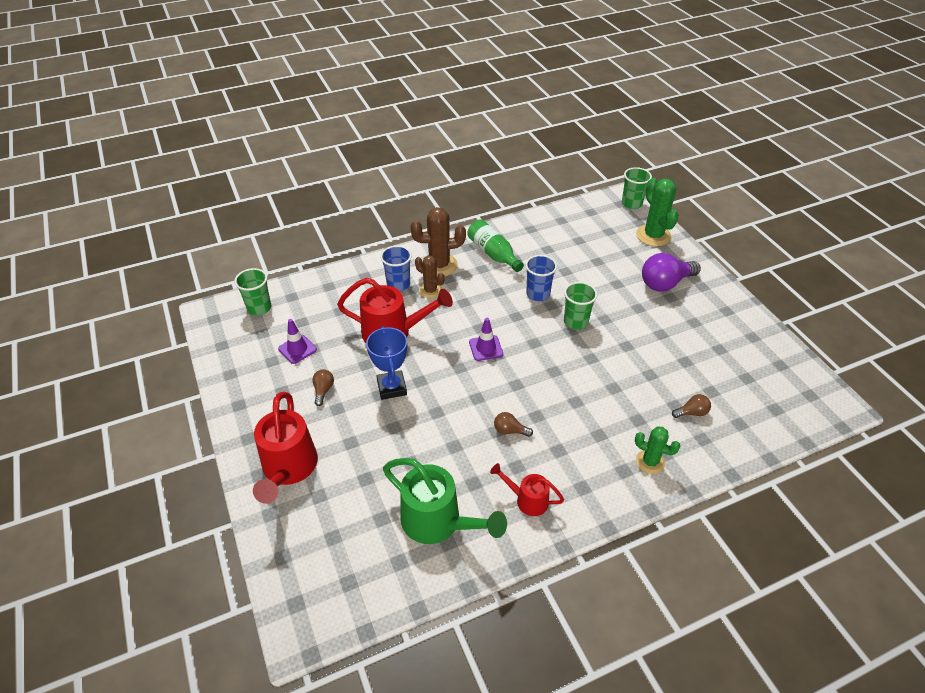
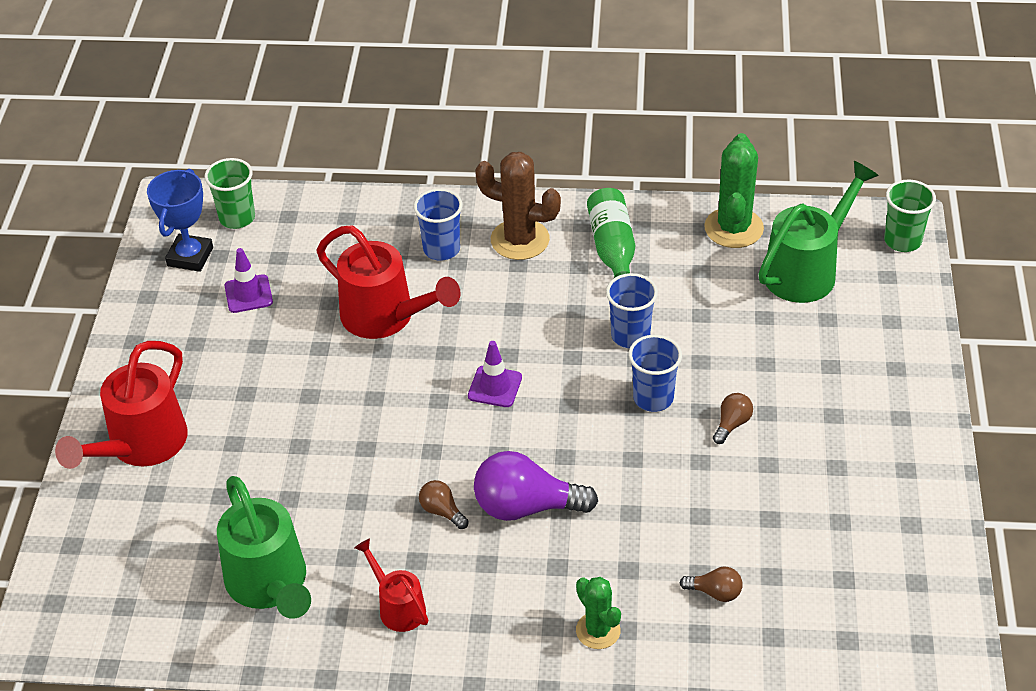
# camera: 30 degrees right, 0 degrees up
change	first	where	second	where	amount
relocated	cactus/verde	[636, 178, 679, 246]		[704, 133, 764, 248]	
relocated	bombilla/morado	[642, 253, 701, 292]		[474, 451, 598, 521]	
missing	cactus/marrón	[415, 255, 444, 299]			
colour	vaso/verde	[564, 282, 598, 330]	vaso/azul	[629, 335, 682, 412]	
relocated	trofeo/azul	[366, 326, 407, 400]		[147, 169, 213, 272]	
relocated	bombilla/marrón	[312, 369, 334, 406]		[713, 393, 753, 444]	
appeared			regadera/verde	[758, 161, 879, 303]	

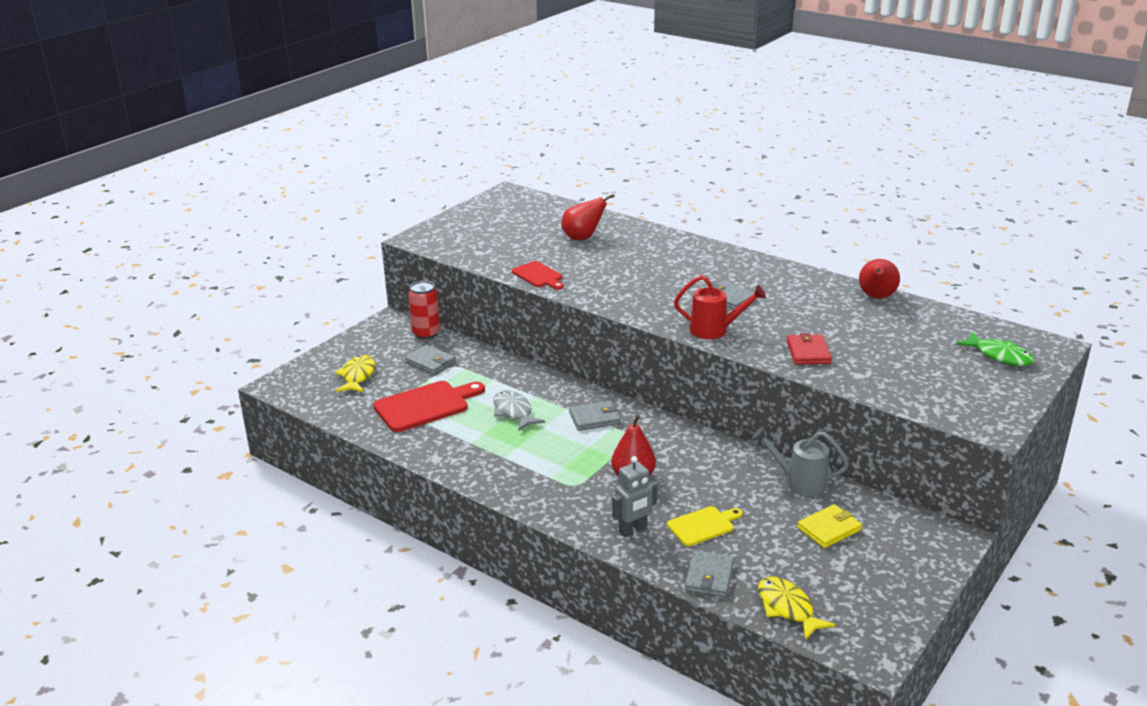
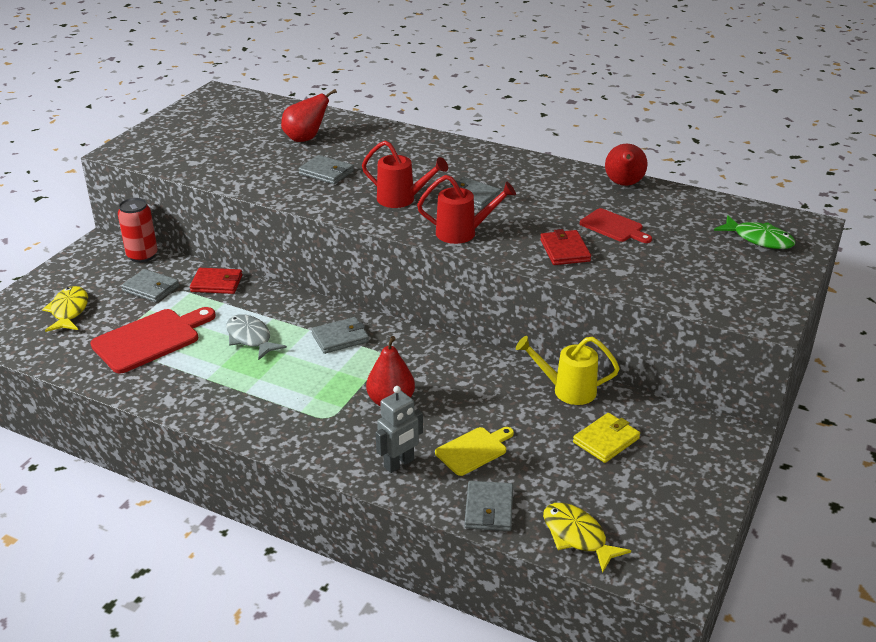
# camera: 10 degrees left, 5 degrees up
change	first	where	second	where	amount
relocated	tabla de cortar/rojo	[512, 261, 564, 290]		[580, 208, 652, 243]	
colour	regadera/gris	[752, 427, 849, 496]	regadera/amarillo	[516, 336, 620, 405]	
appeared			regadera/rojo	[362, 141, 448, 208]	
appeared			cartera/gris	[298, 155, 354, 184]	
appeared			cartera/rojo	[190, 268, 242, 294]	

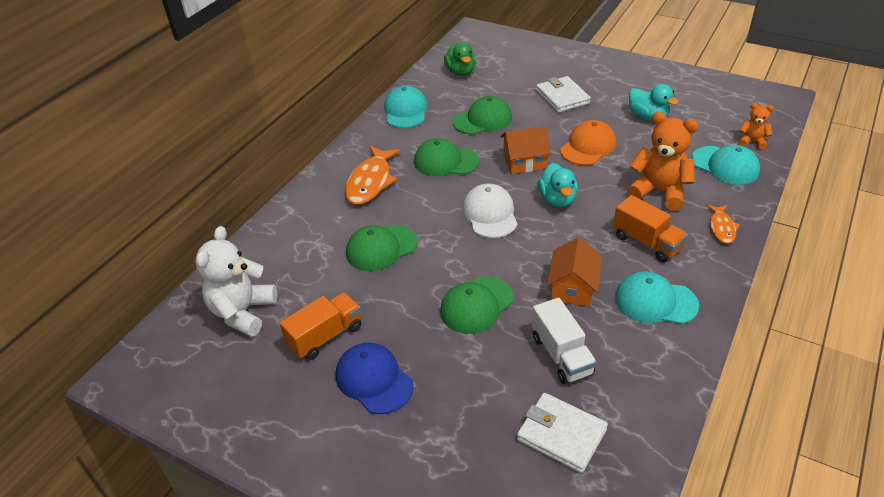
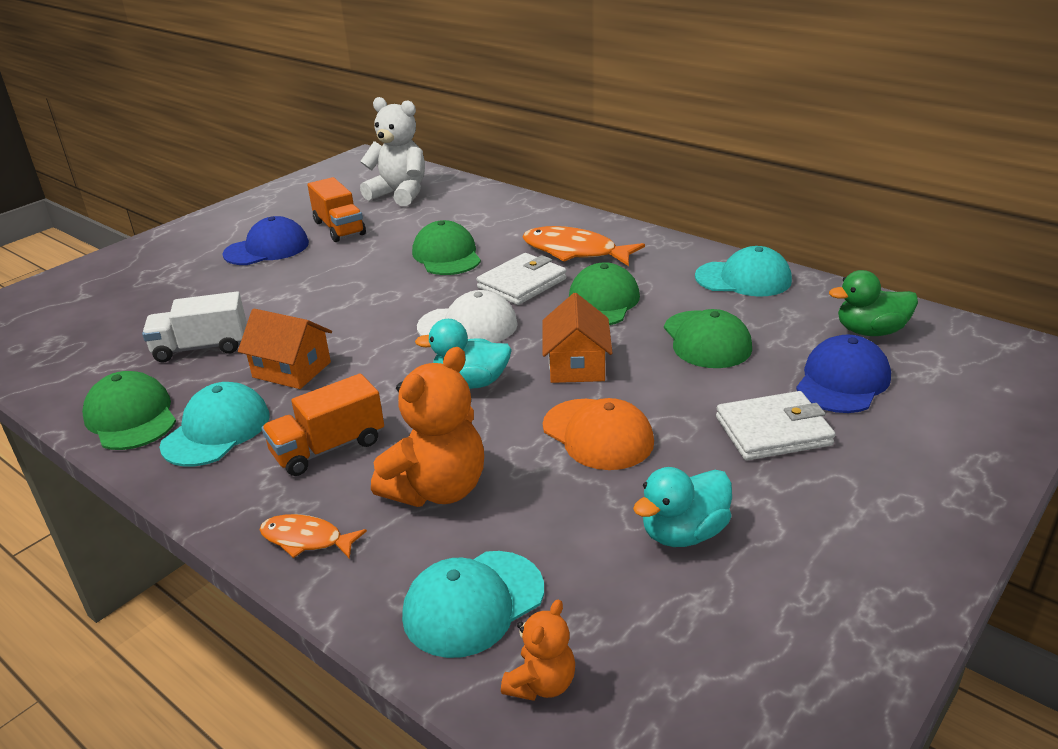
# camera: 100 degrees right, 10 degrees down
change	first	where	second	where	amount
relocated	gorra/verde	[440, 276, 514, 334]		[82, 371, 176, 450]	
relocated	cartera/blanco	[517, 393, 608, 473]		[476, 253, 567, 305]	
appeared			gorra/azul	[796, 335, 891, 413]	

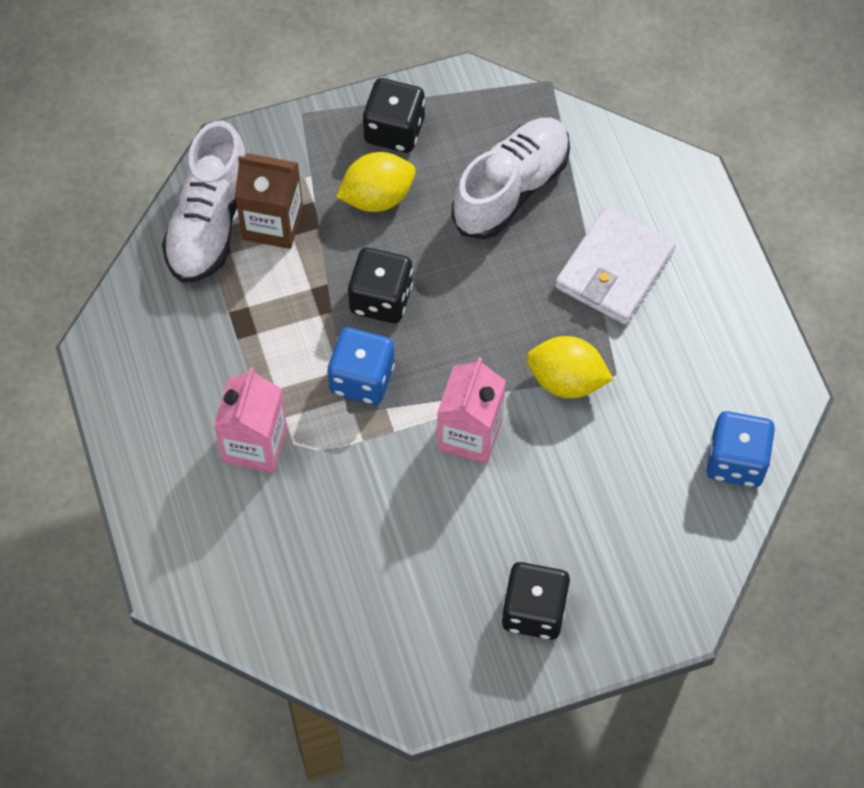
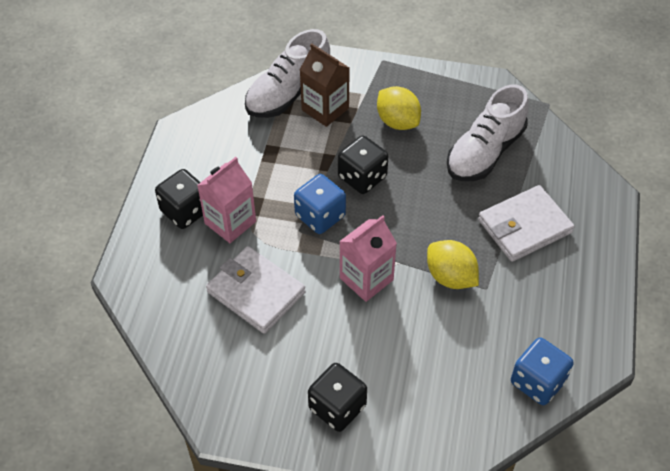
# camera: 30 degrees right, 10 degrees down
change	first	where	second	where	amount
relocated	dado/negro	[363, 78, 425, 153]		[155, 169, 203, 229]	
spun	zapato/blanco	[451, 118, 570, 239]		[447, 85, 529, 181]	150 degrees clockwise
spun	limón/amarillo	[336, 152, 416, 212]		[377, 86, 421, 130]	45 degrees clockwise
appeared			cartera/blanco	[206, 246, 306, 334]	

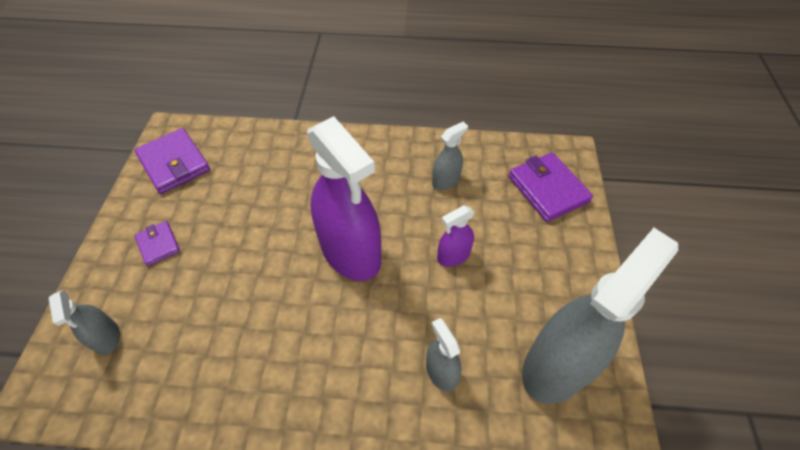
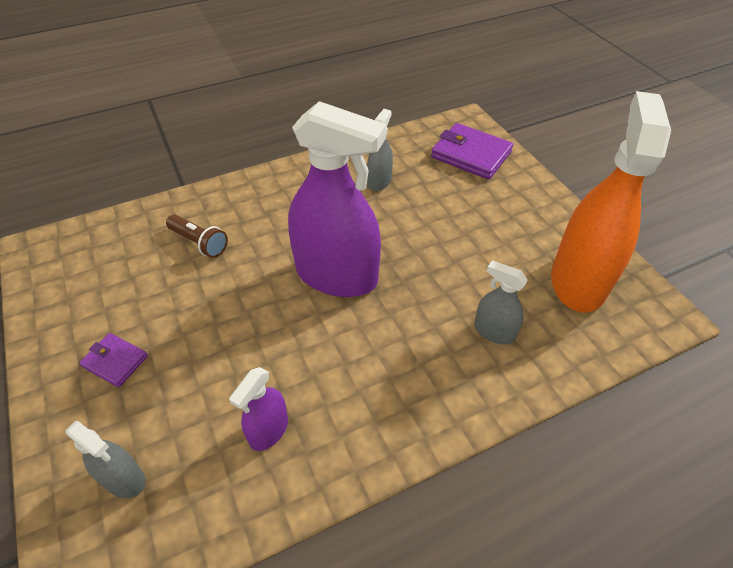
# camera: 30 degrees left, 5 degrees down
change	first	where	second	where	amount
missing	cartera/morado	[134, 128, 210, 194]			
relocated	pulverizador/morado	[437, 205, 474, 267]		[229, 367, 288, 451]	
colour	pulverizador/gris	[522, 228, 678, 404]	pulverizador/naranja	[551, 91, 671, 313]	
appeared			lámpara de mano/marrón	[166, 215, 228, 258]	

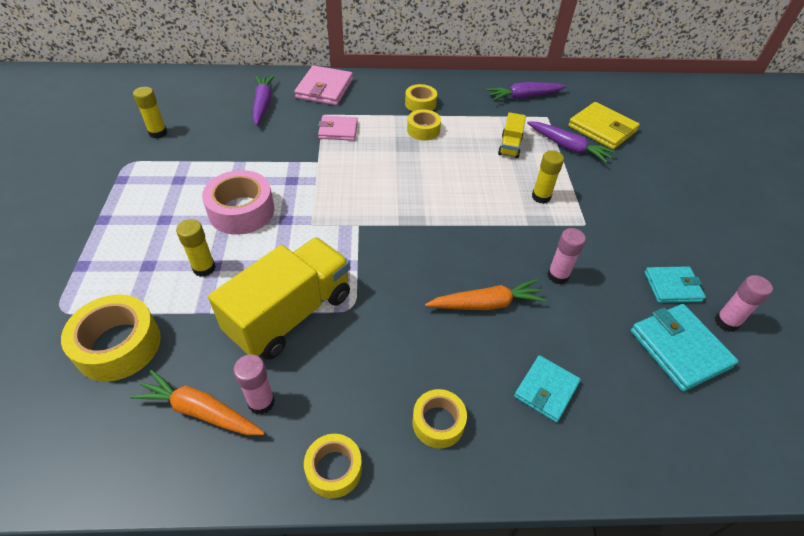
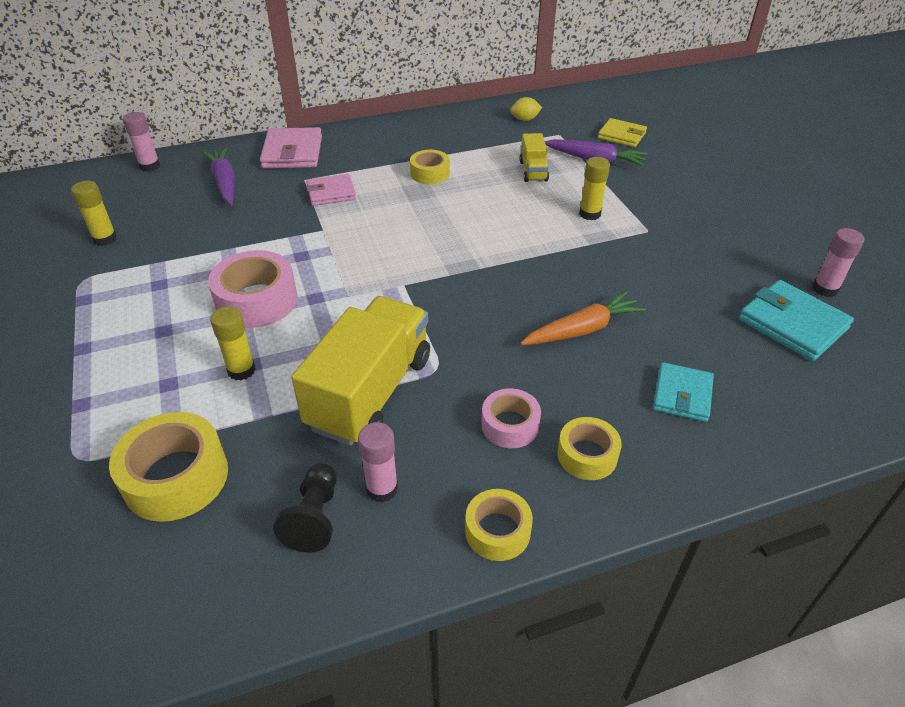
# camera: 15 degrees left, 5 degrees down
change	first	where	second	where	amount
exchanged	zanahoria/morado	[486, 82, 567, 101]	limón/amarillo	[510, 97, 542, 121]	
missing	cinta adhesiva/amarillo	[405, 84, 437, 112]			
size	cartera/amarillo	[568, 102, 640, 150]		[598, 118, 647, 147]	x0.66
relocated	barra de pegamento/rosa	[547, 228, 586, 284]		[123, 112, 160, 172]	
missing	cartera/turquesa	[644, 266, 706, 303]			
exchanged	zanahoria/naranja	[130, 370, 265, 435]	peón/negro	[273, 463, 337, 553]	
appeared			cinta adhesiva/rosa	[481, 388, 541, 448]	

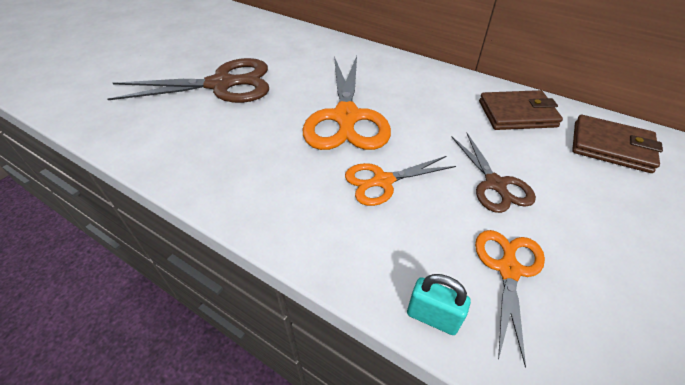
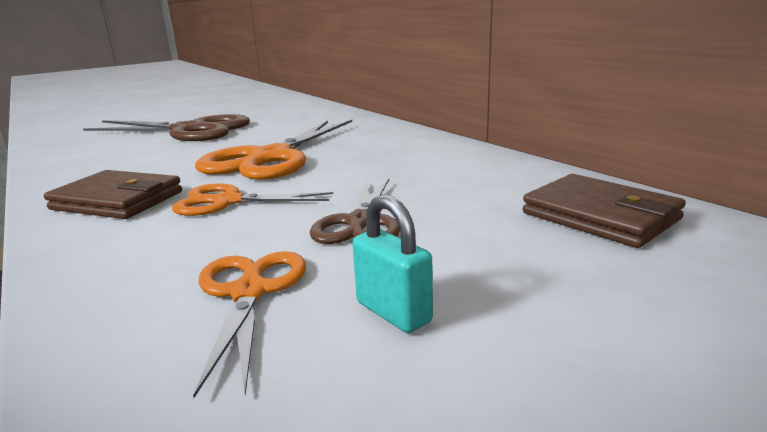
# camera: 25 degrees right, 25 degrees down
change	first	where	second	where	amount
relocated	cartera/marrón	[479, 90, 563, 130]		[44, 170, 182, 219]	
spun	tijeras/naranja	[475, 230, 545, 368]		[193, 251, 306, 398]	45 degrees counterclockwise
relocated	candado/turquesa	[407, 274, 471, 335]		[352, 194, 433, 333]	

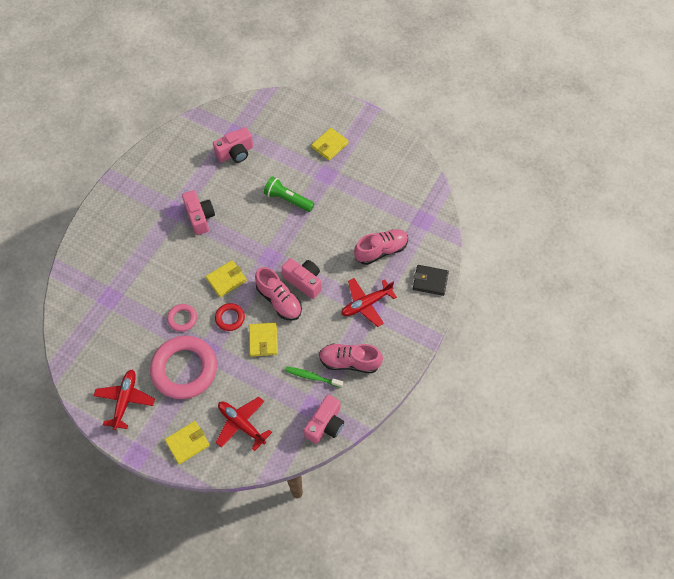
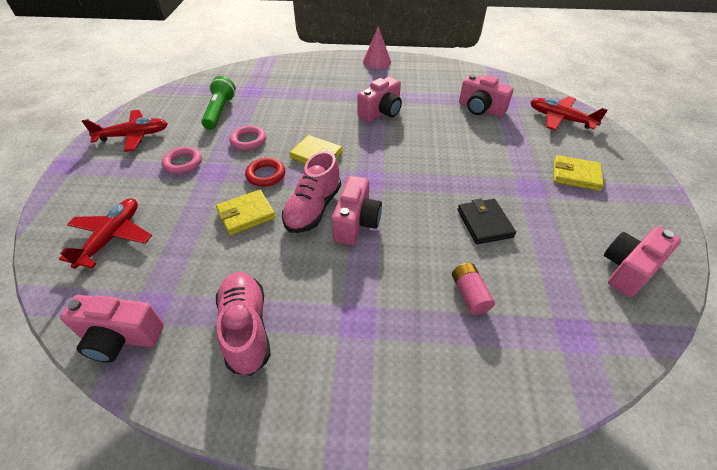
# camera: 65 degrees right, 15 degrees down
change	first	where	second	where	amount
relocated	lámpara de mano/verde	[264, 176, 314, 212]		[201, 76, 236, 130]	
exchanged	zapato/rosa	[354, 229, 408, 265]	pila/rosa	[452, 263, 495, 315]	
relocated	cartera/negro	[413, 265, 449, 296]		[457, 198, 516, 244]	
relocated	avión/rojo	[341, 278, 397, 327]		[530, 96, 608, 130]	
size	anillo/rosa	[150, 336, 217, 399]		[162, 147, 202, 174]	x0.46
missing	cepillo de dientes/verde	[285, 366, 343, 388]			
missing	cartera/amarillo	[165, 421, 210, 464]			
appeared			cono/rosa	[363, 26, 391, 69]	
appeared			cámara/rosa	[604, 227, 681, 297]	

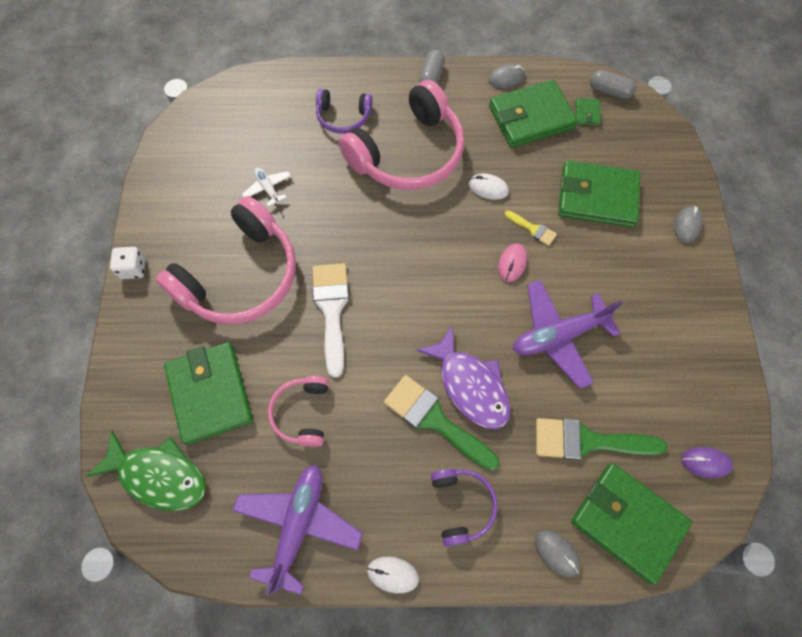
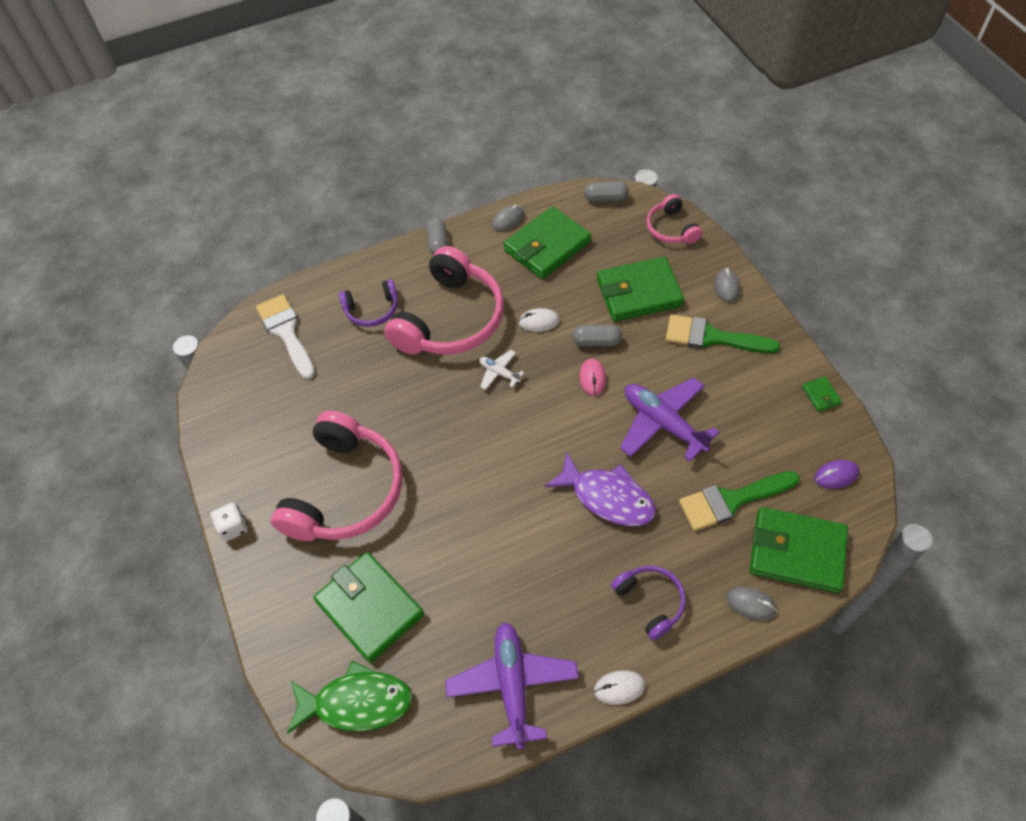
# camera: 20 degrees left, 10 degrees down
change	first	where	second	where	amount
relocated	cartera/verde	[575, 98, 601, 126]		[802, 376, 842, 412]	
relocated	avión/blanco	[242, 168, 291, 207]		[479, 350, 524, 390]	
exchanged	pincel/amarillo	[505, 210, 557, 246]	cápsula/gris	[572, 325, 622, 347]	
relocated	pincel/blanco	[312, 263, 349, 378]		[256, 294, 315, 379]	
spun	avión/morado	[513, 280, 622, 389]		[620, 378, 720, 462]	90 degrees clockwise
relocated	pincel/verde	[384, 375, 500, 471]		[666, 314, 780, 353]	
relocated	auriculares/rosa	[268, 376, 329, 447]		[647, 194, 703, 244]	

